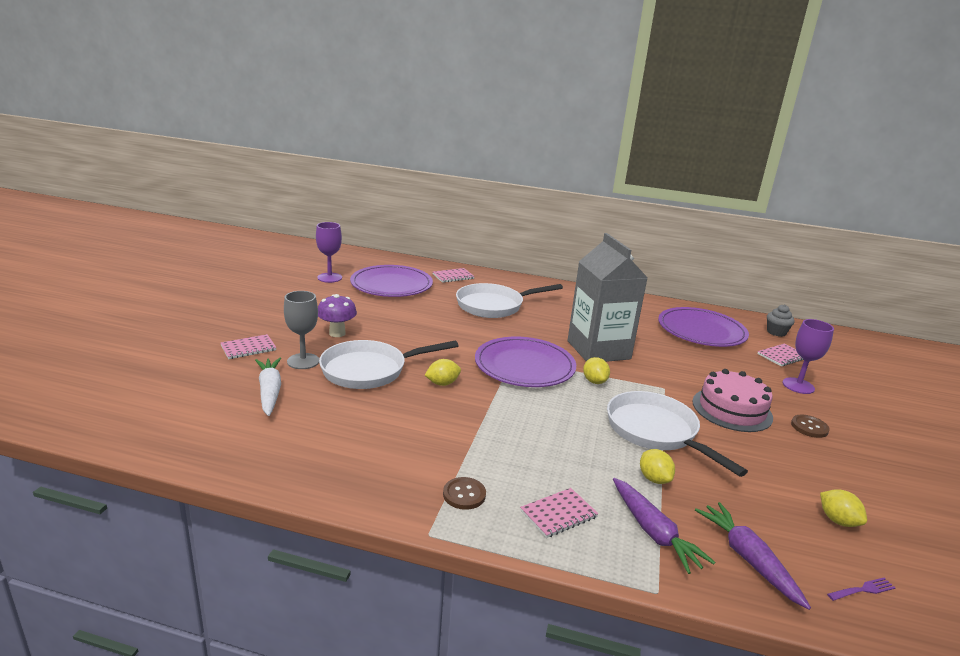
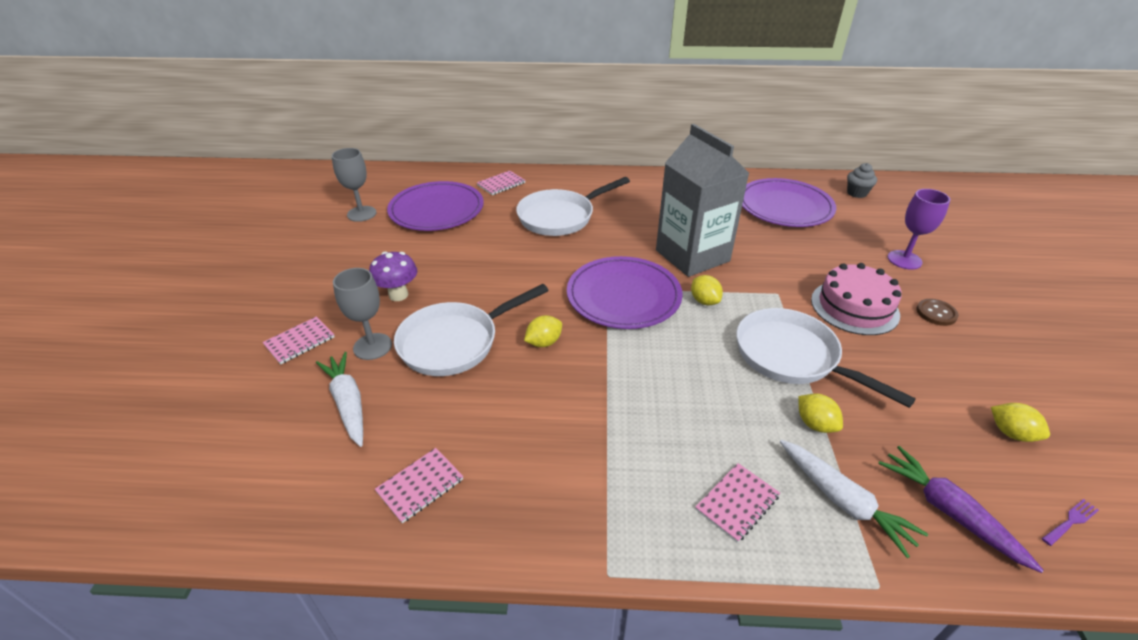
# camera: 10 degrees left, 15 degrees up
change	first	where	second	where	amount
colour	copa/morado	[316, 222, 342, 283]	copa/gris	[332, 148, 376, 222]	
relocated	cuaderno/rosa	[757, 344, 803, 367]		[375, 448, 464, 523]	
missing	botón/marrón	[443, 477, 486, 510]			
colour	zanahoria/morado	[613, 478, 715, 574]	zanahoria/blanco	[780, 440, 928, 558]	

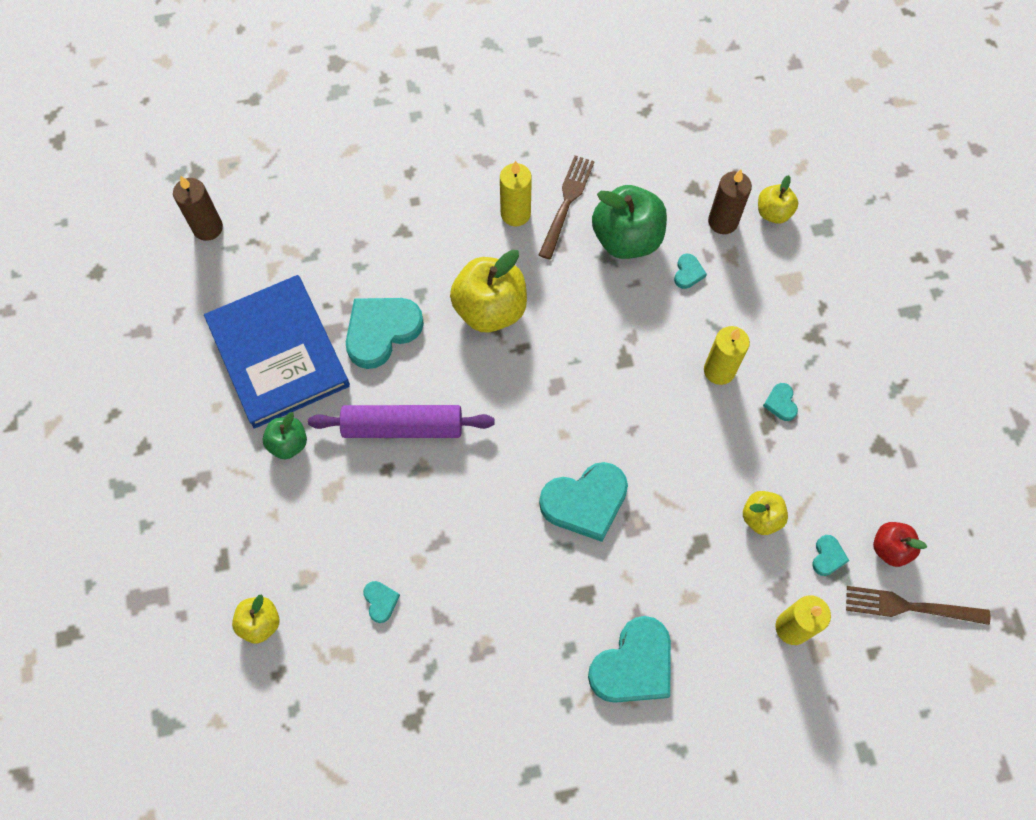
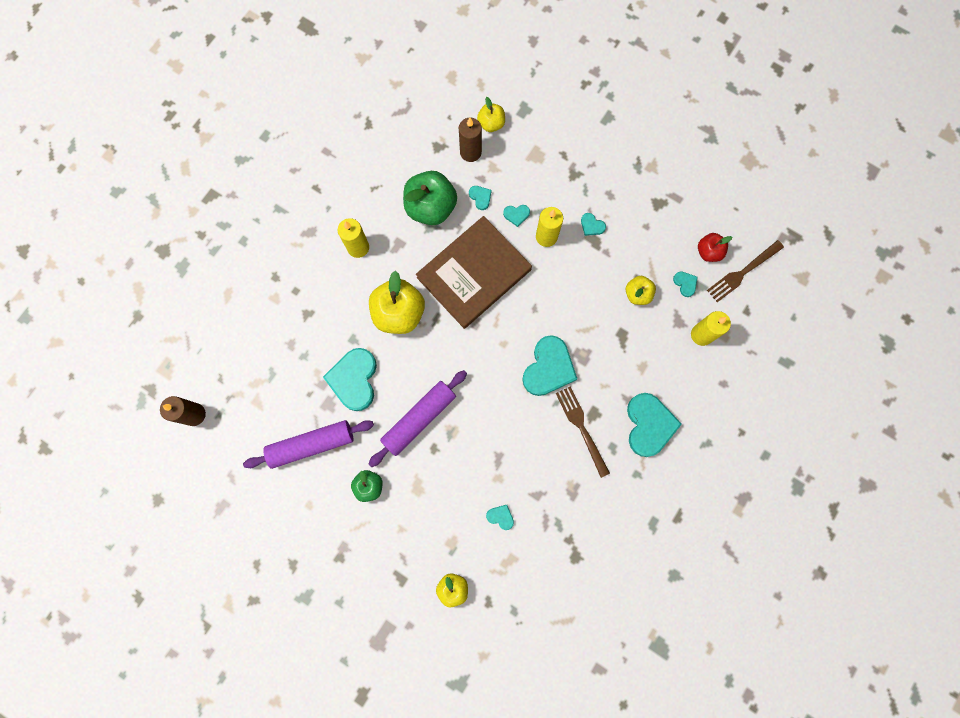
# camera: 45 degrees left, 10 degrees up
change	first	where	second	where	amount
relocated	tenedor/marrón	[539, 155, 595, 259]		[556, 386, 610, 478]	
exchanged	libro/azul	[204, 275, 350, 429]	rodillo/morado	[243, 420, 374, 469]	
appeared			corazón/turquesa	[503, 205, 530, 227]	
appeared			libro/marrón	[416, 216, 532, 329]	

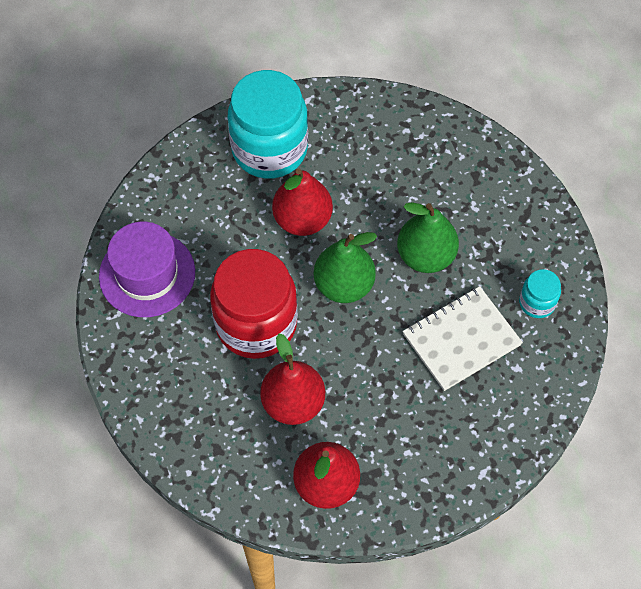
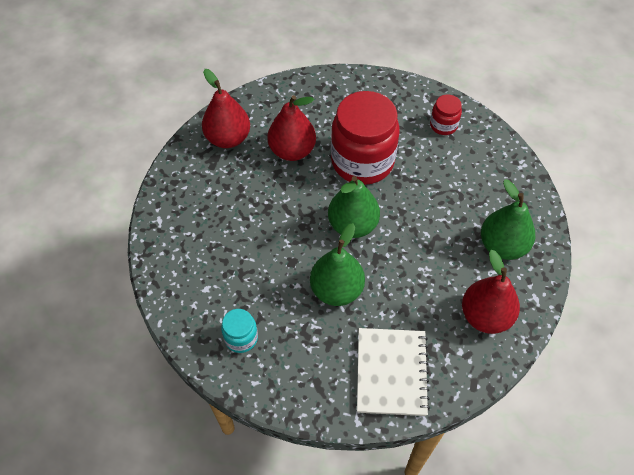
# camera: 125 degrees right, 5 degrees down
change	first	where	second	where	amount
exchanged	tarro/turquesa	[228, 70, 308, 179]	pera/verde	[481, 179, 535, 260]	
relocated	pera/rojo	[272, 169, 333, 236]		[462, 250, 520, 334]	
exchanged	sombrero/morado	[99, 222, 195, 317]	tarro/rojo	[430, 94, 462, 135]	
relocated	cuaderno/blanco	[403, 286, 523, 391]		[357, 328, 430, 416]	

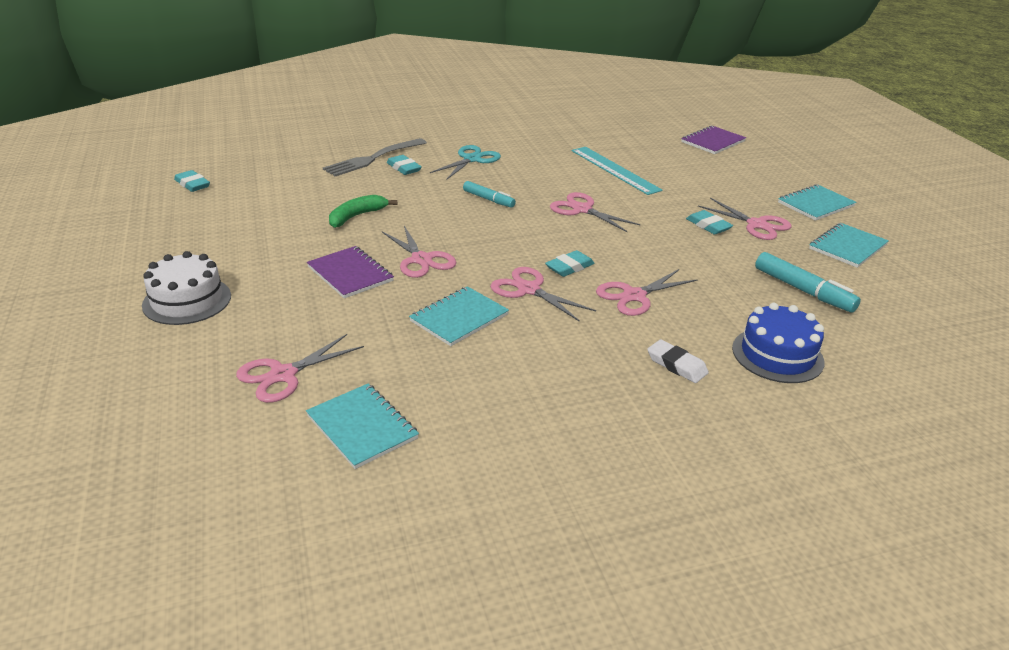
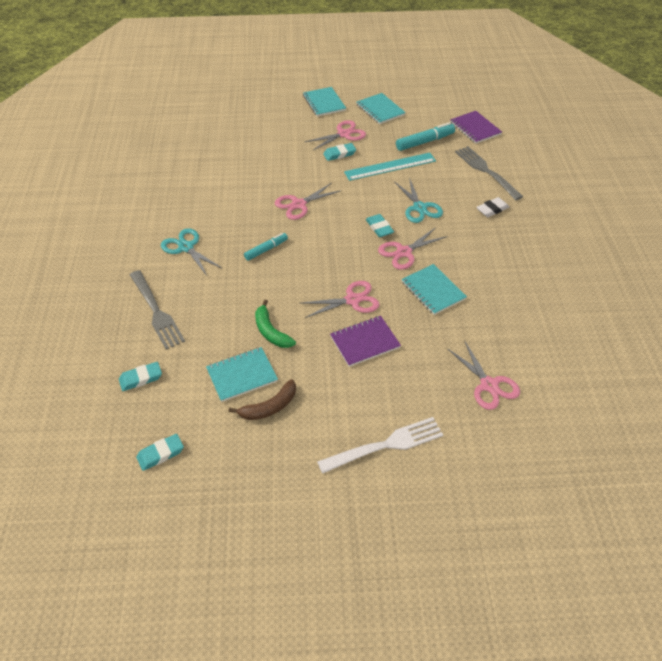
# camera: 75 degrees left, 15 degrees up
change	first	where	second	where	amount
relocated	cuaderno/morado	[681, 126, 746, 154]		[450, 111, 502, 144]	
relocated	regla/turquesa	[572, 147, 663, 195]		[344, 153, 436, 181]	
relocated	goma de borrar/turquesa	[387, 155, 422, 175]		[119, 362, 162, 391]	
exchanged	tarta/blanco	[142, 251, 231, 325]	tenedor/blanco	[317, 417, 443, 474]	
colour	tijeras/rosa	[596, 269, 698, 316]	tijeras/turquesa	[394, 178, 443, 223]	
exchanged	tarta/azul	[732, 303, 824, 383]	tenedor/gris	[455, 146, 523, 200]	
relocated	cuaderno/turquesa	[306, 384, 419, 469]		[206, 347, 278, 402]	
appeared			plátano/marrón	[229, 379, 296, 420]	

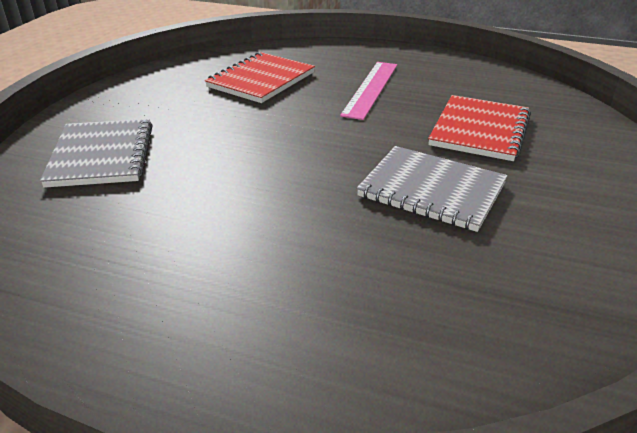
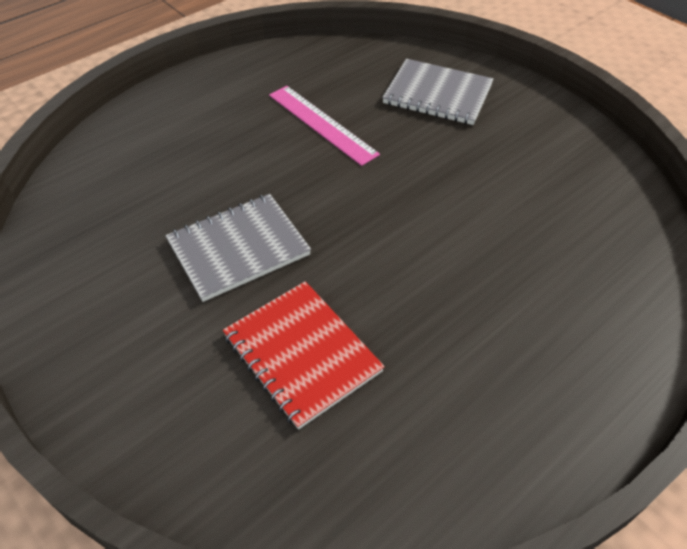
# camera: 120 degrees right, 15 degrees up
change	first	where	second	where	amount
missing	cuaderno/rojo	[205, 52, 315, 103]			
relocated	regla/rosa	[340, 62, 397, 120]		[269, 86, 380, 166]	

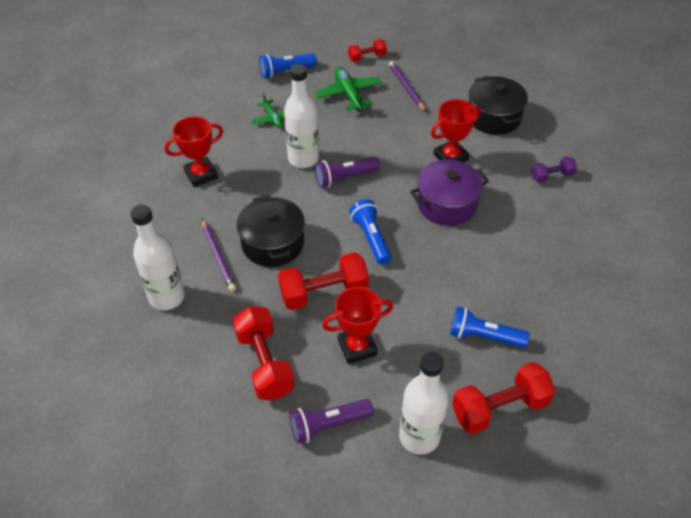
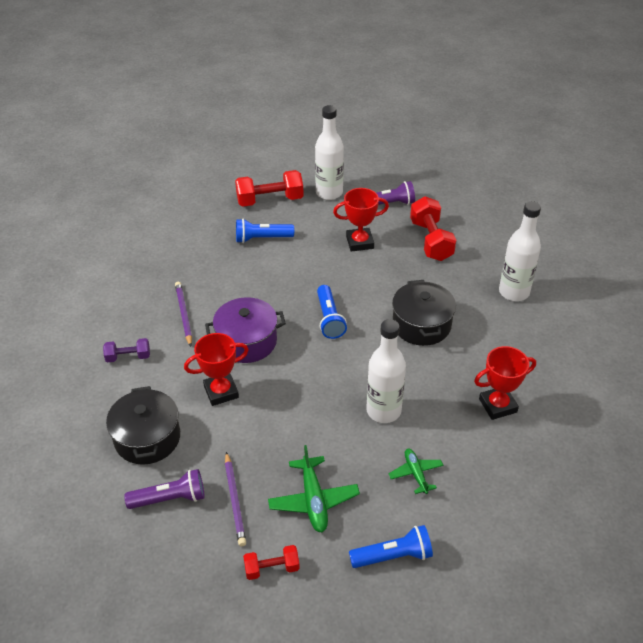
# camera: 170 degrees left, 5 degrees down
change	first	where	second	where	amount
relocated	lámpara de mano/morado	[315, 157, 380, 188]		[124, 469, 205, 509]	
relocated	lápiz/morado	[202, 219, 236, 291]		[175, 282, 192, 347]	
missing	mancuerna/rojo	[278, 252, 369, 310]			
spun	lámpara de mano/azul	[450, 307, 529, 348]		[236, 219, 294, 243]	150 degrees clockwise

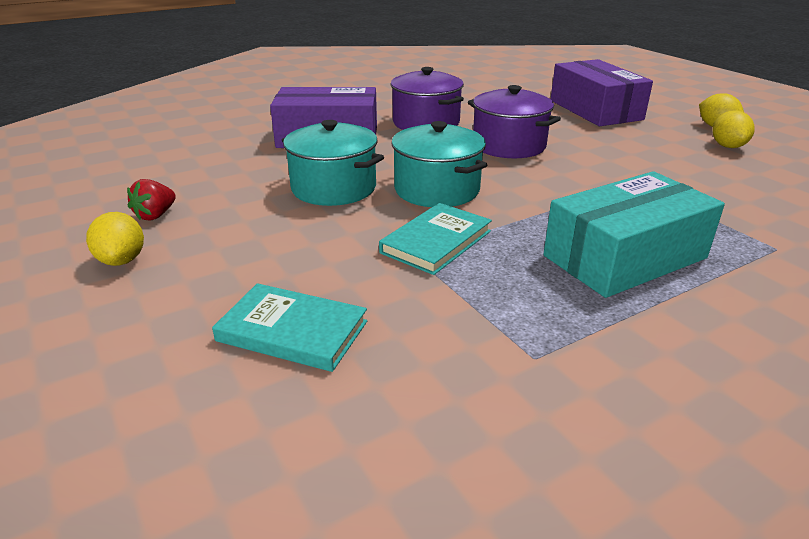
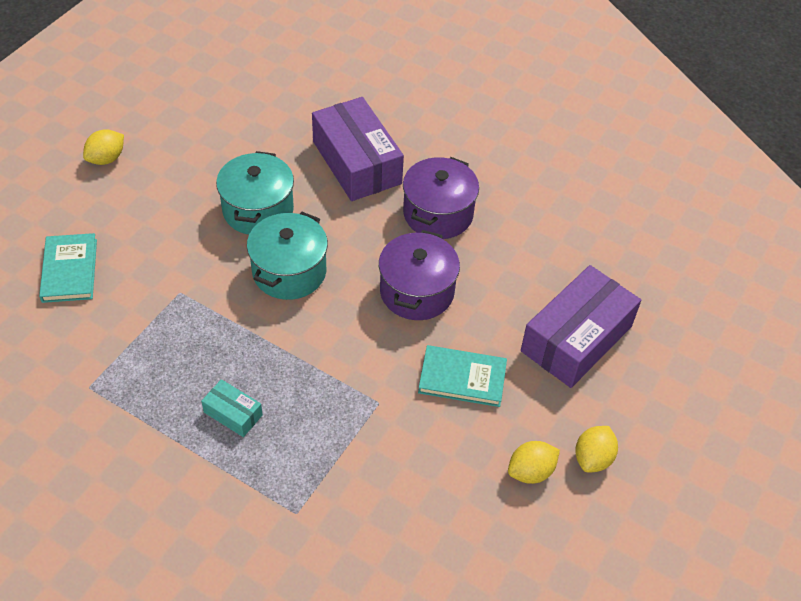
# camera: 60 degrees right, 20 degrees up
change	first	where	second	where	amount
size	caja/turquesa	[543, 171, 725, 298]		[201, 379, 263, 437]	x0.46
missing	fresa/rojo	[127, 179, 176, 221]			
relocated	libro/turquesa	[379, 203, 492, 275]		[418, 345, 507, 407]	

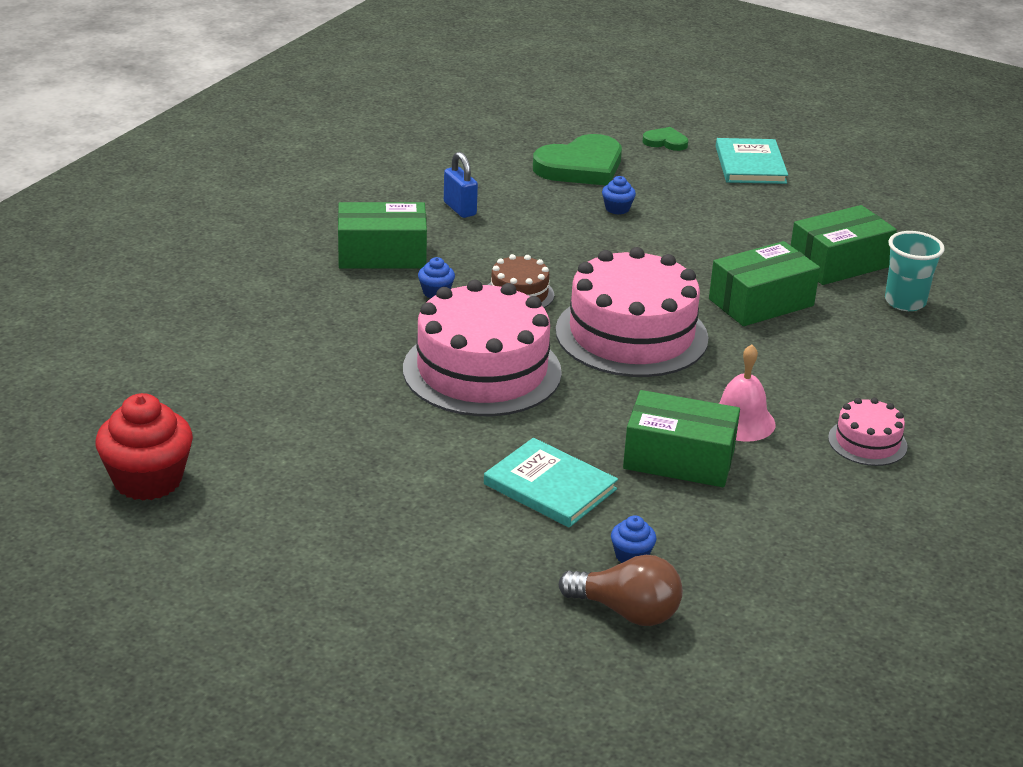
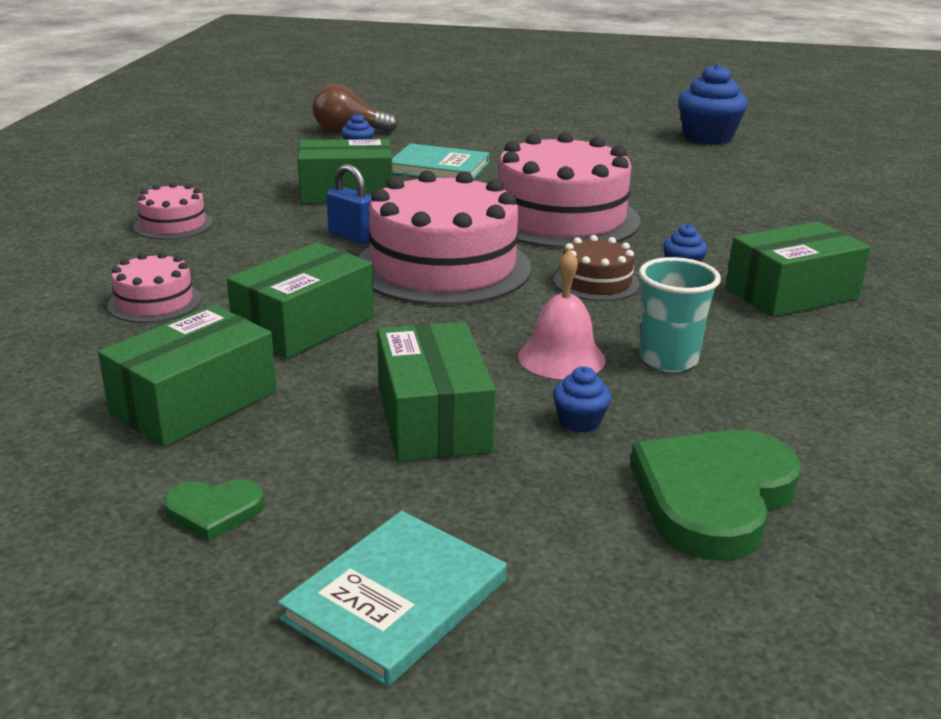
# camera: 160 degrees right, 5 degrees down
change	first	where	second	where	amount
relocated	corazón/verde	[643, 127, 688, 151]		[164, 479, 265, 541]	
spun	libro/turquesa	[716, 138, 788, 184]		[278, 511, 507, 687]	60 degrees clockwise
relocated	candado/azul	[444, 152, 478, 218]		[327, 164, 371, 244]	
relocated	vaso/turquesa	[885, 231, 945, 311]		[639, 257, 721, 372]	
relocated	campana/rosa	[719, 344, 775, 442]		[518, 249, 606, 379]	
colour	magdalena/rojo	[96, 393, 193, 501]	magdalena/azul	[678, 63, 748, 145]	
appeared			tarta/rosa	[107, 252, 201, 323]	
appeared			caja/verde	[377, 322, 496, 462]	

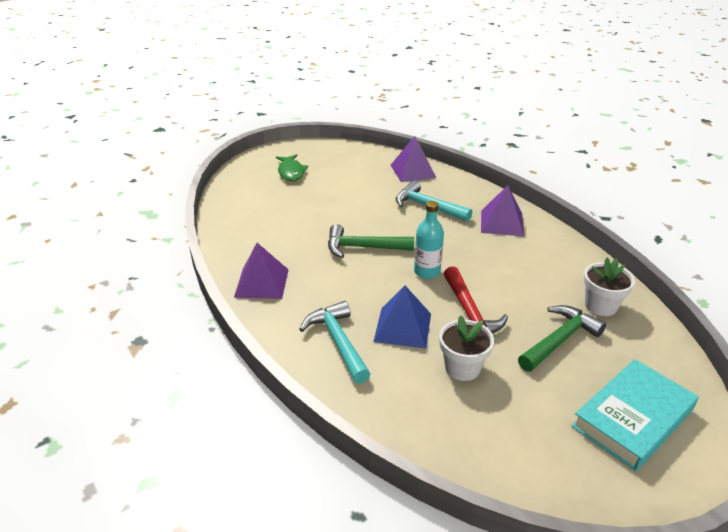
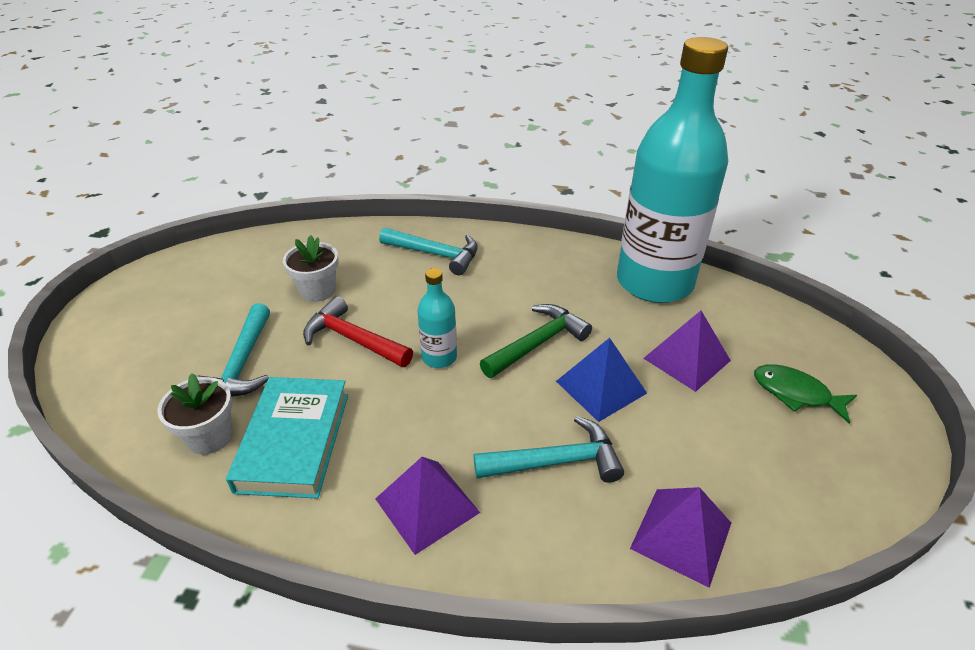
# camera: 135 degrees right, 5 degrees up
change	first	where	second	where	amount
relocated	pirámide/morado	[234, 243, 289, 299]		[643, 311, 731, 392]	
relocated	pirámide/azul	[373, 286, 431, 349]		[556, 338, 647, 422]	
colour	martillo/verde	[518, 305, 606, 372]	martillo/turquesa	[196, 303, 270, 397]	
relocated	libro/turquesa	[571, 359, 699, 471]		[226, 377, 348, 498]	
appeared			botella/turquesa	[617, 37, 728, 303]	

